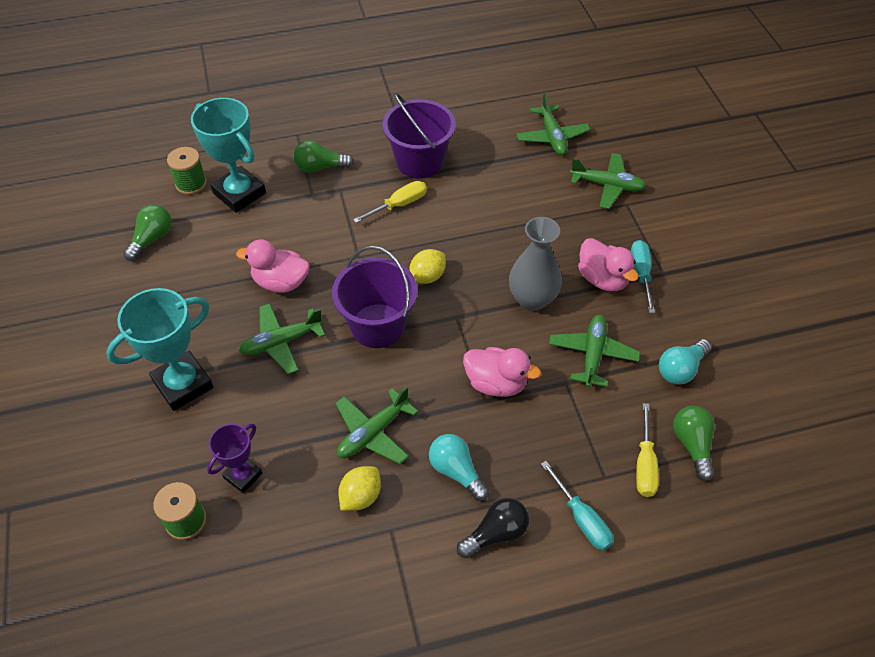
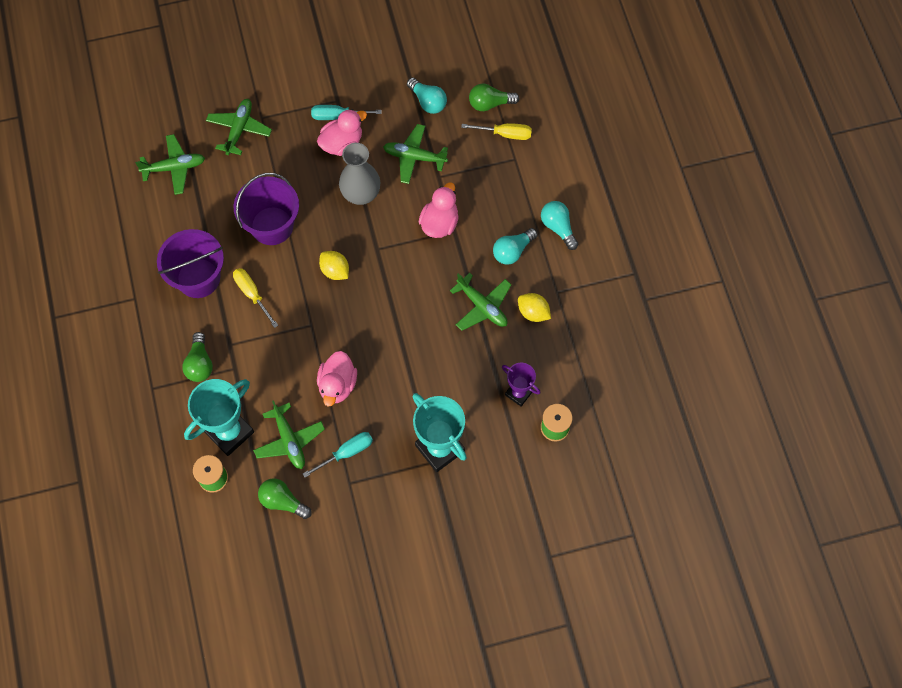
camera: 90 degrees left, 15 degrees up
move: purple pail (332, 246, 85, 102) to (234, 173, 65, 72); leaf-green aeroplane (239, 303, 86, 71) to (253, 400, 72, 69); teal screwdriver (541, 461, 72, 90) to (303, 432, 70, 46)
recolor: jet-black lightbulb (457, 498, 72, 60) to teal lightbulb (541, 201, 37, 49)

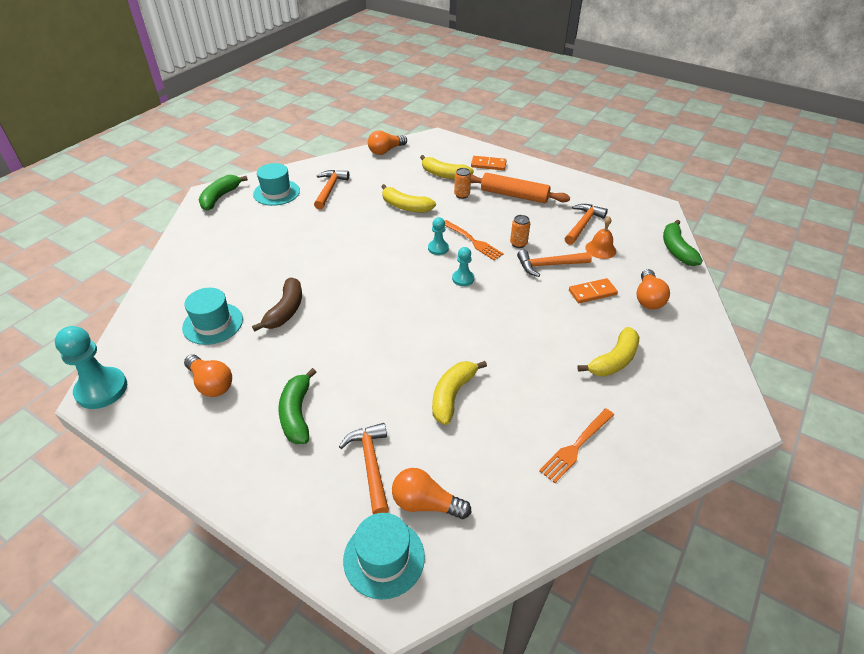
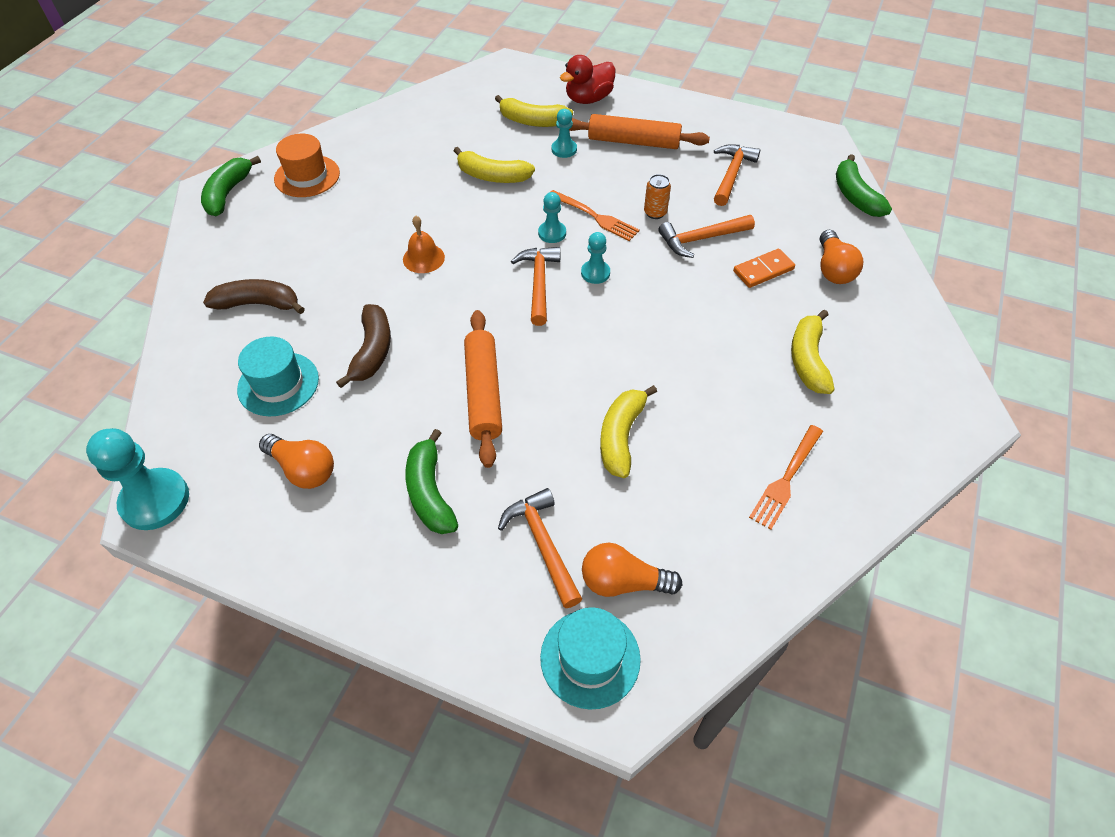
camera: 10 degrees left, 10 degrees up
delete: orange-coloured lightbulb (368, 130, 39, 25)
insert: russet toy banana (203, 279, 102, 35); orange-coloured rolling pin (464, 310, 38, 158)
move: orange-coloured carpenter's hammer (314, 170, 35, 39) to (511, 247, 49, 79); orange-coloured hand bell (586, 217, 30, 42) to (403, 216, 42, 57)
replace: orange-coloured domino piece (471, 156, 36, 15) to crimson rubber duck (560, 55, 56, 49); orange-coloured tin (454, 168, 17, 31) to teal chess pawn (552, 109, 25, 49)
recolor: teal tall hat (253, 163, 47, 43) to orange-coloured tall hat (274, 134, 66, 63)
rotate: bright yellow toy banana (577, 327, 62, 50) = (791, 310, 44, 84) 150 degrees clockwise

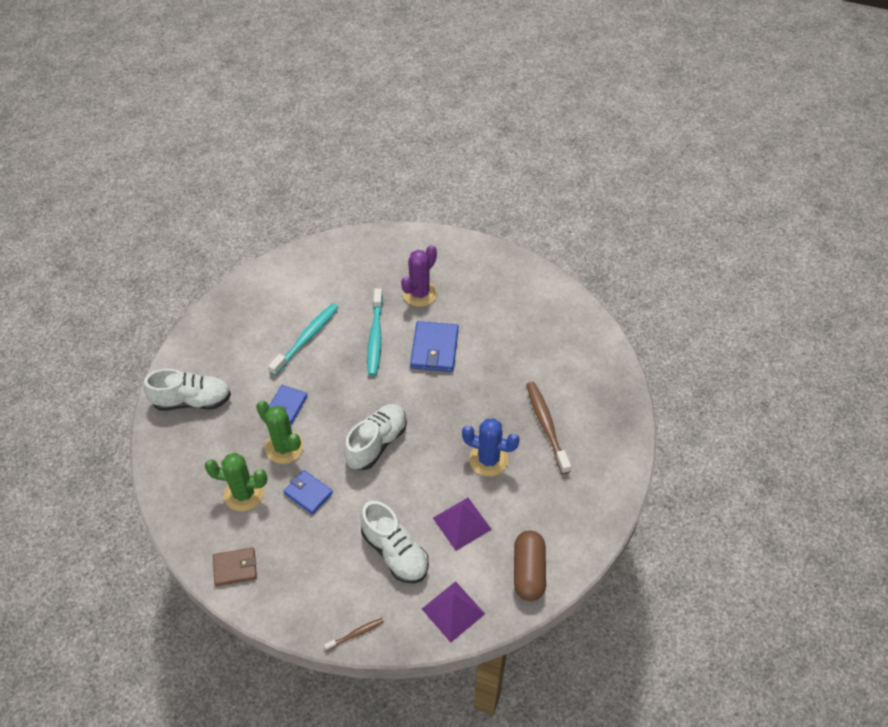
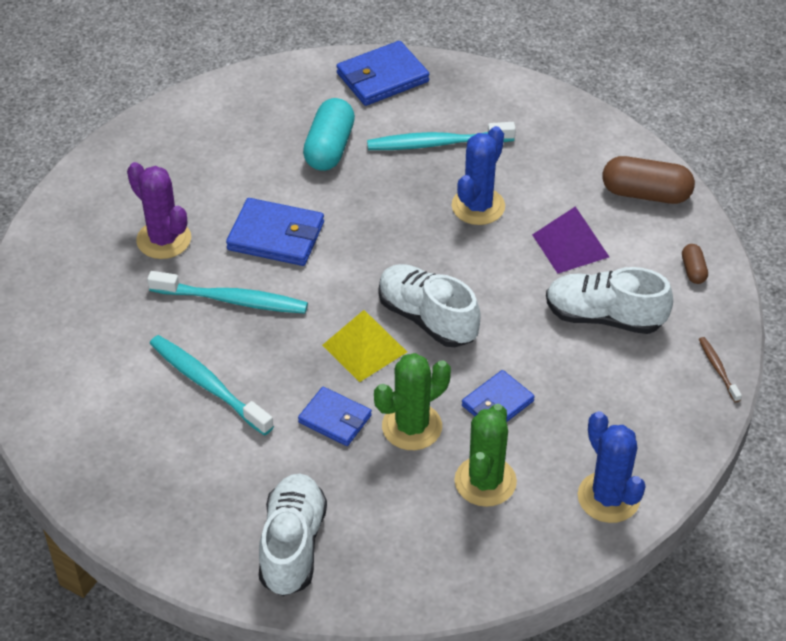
camera: 80 degrees left, 5 degrees down
insert: royal blue wallet (336, 41, 93, 65); teal capsule (303, 98, 52, 73); bright yellow pyramid shape (322, 310, 85, 72)
replace: russet wallet (213, 548, 44, 38) to royal blue cactus (578, 411, 68, 112); purple pyramid shape (422, 581, 63, 62) to russet capsule (682, 244, 26, 40)
recolor: russet dental brush (526, 382, 45, 92) to teal dental brush (367, 122, 149, 28)
rotate: white lace-up shoe (360, 501, 69, 82) = (546, 267, 127, 67) 135 degrees counterclockwise

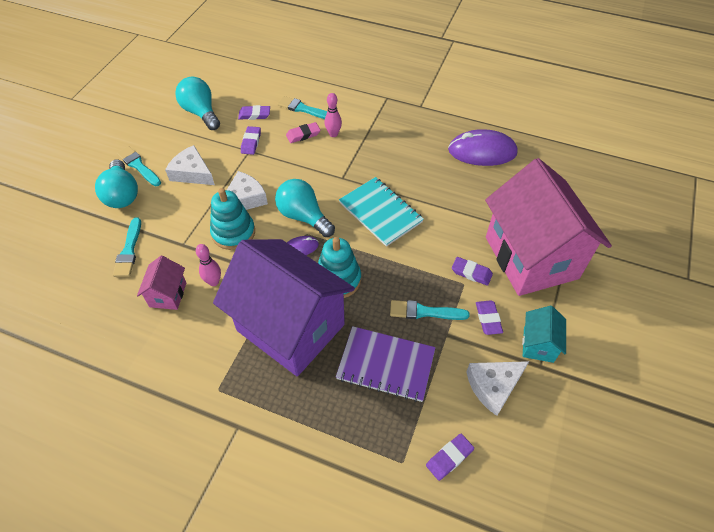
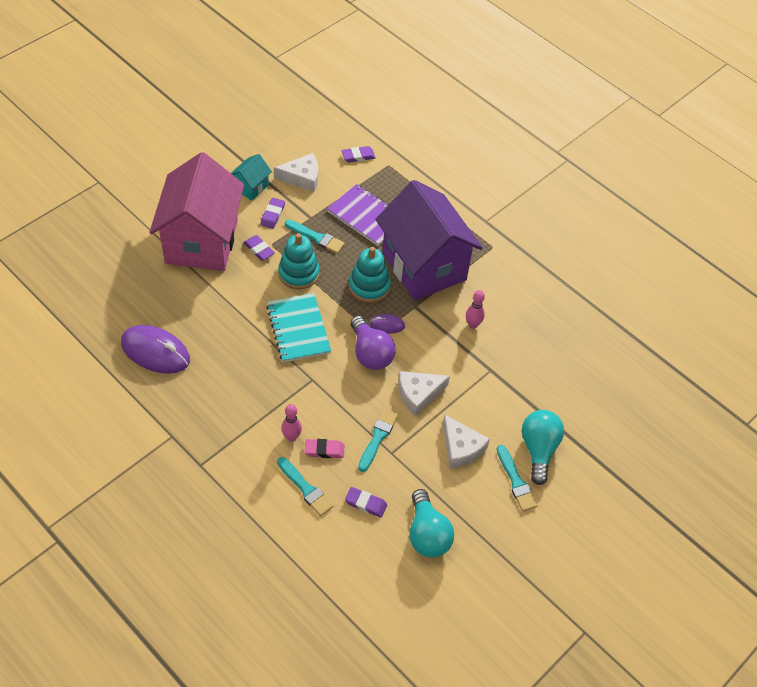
camera: 160 degrees left, 0 degrees up
delete: purple gum eraser (241, 126, 20, 29); rosy toy house (137, 256, 49, 54)
move: teal stacking toy (210, 188, 45, 62) to (278, 233, 42, 56); teal paintbrush (113, 217, 28, 60) to (358, 409, 40, 63)
recolor: teal lightbulb (275, 179, 60, 58) to purple lightbulb (350, 316, 46, 54)

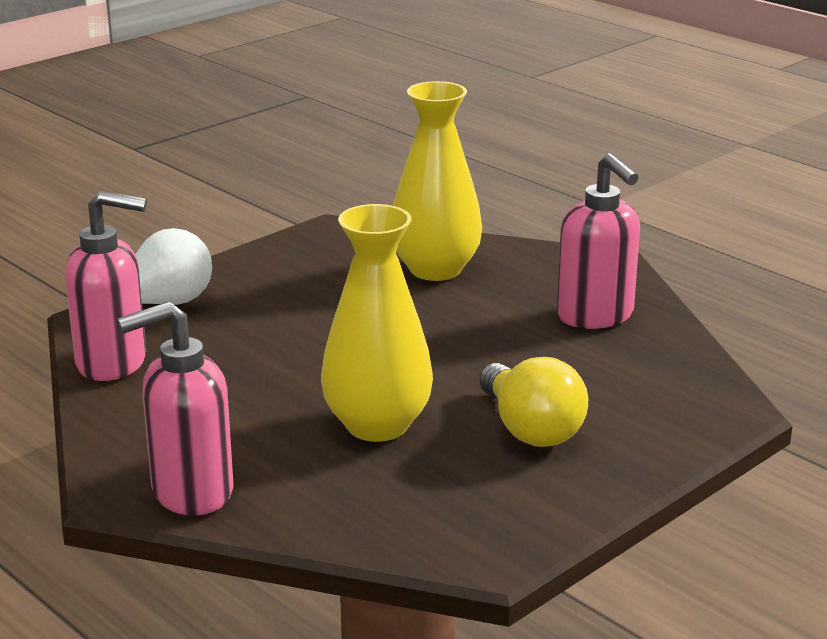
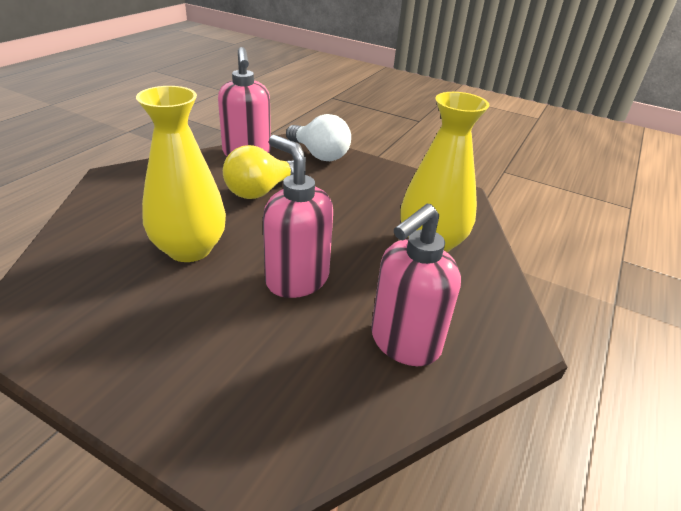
camera: 70 degrees right, 10 degrees up
move: rosy pump bottle (118, 301, 116, 214) to (263, 135, 70, 163); bright yellow lightbulb (479, 357, 109, 90) to (223, 145, 71, 54)

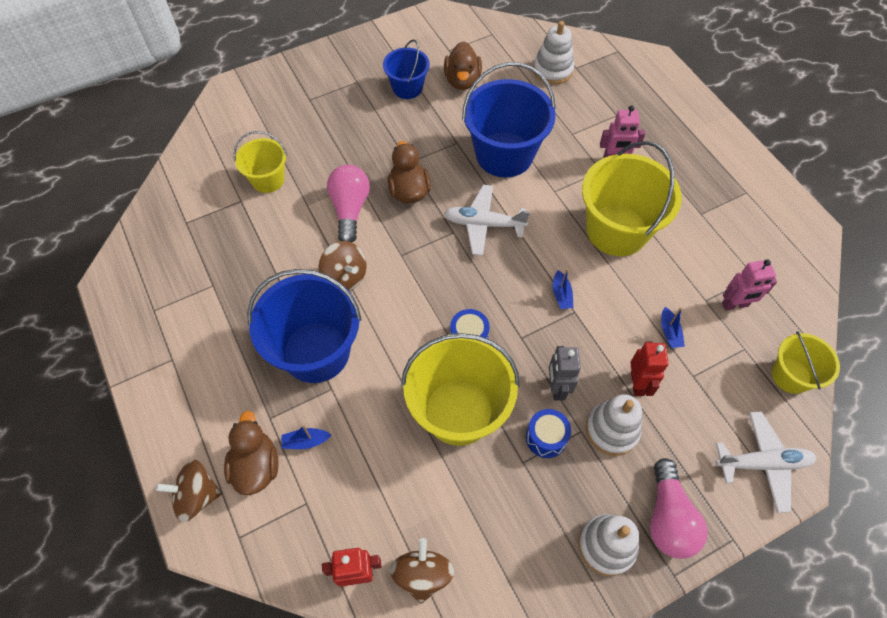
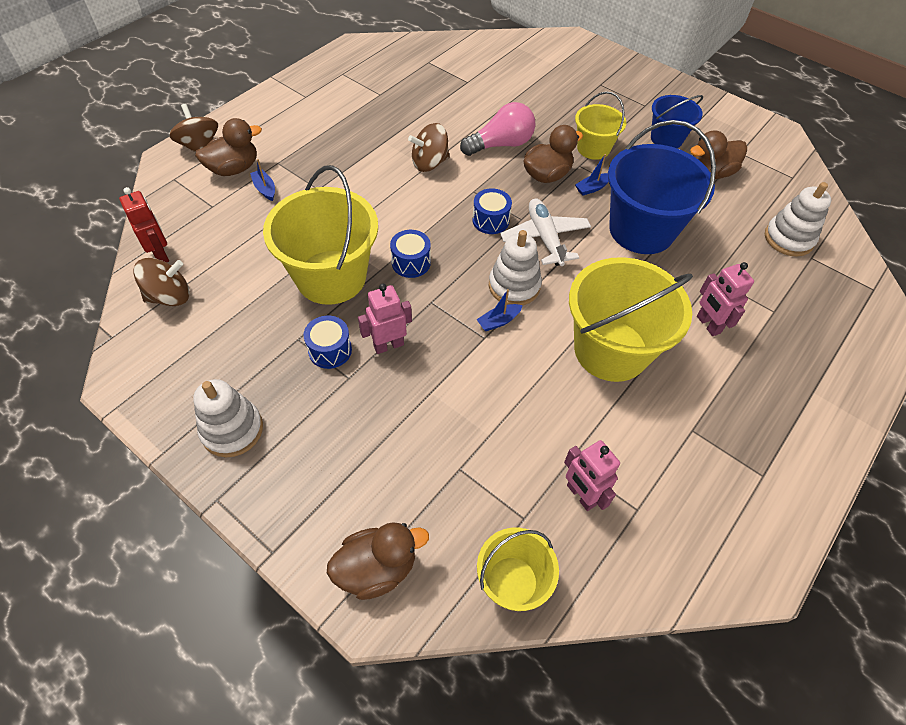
camera: 65 degrees right, 5 degrees down
delete: royal blue pail (247, 269, 114, 114); crimson toy robot (630, 341, 39, 55); rosy lightbulb (650, 458, 58, 101)
insert: royal blue toy drum (473, 188, 39, 46)
move: bright yellow pail (233, 131, 54, 62) to (575, 91, 51, 69); royal blue toy boat (661, 307, 24, 41) to (575, 154, 34, 42); white stacking toy (586, 394, 56, 62) to (489, 230, 53, 75)
replace: white aeroplane (716, 411, 100, 102) to russet rubber duck (327, 522, 102, 78)
recolor: grey toy robot (549, 346, 32, 55) to rosy toy robot (358, 283, 54, 71)
rotate: russet toy top (319, 241, 47, 50) = (408, 123, 42, 49) 45 degrees clockwise

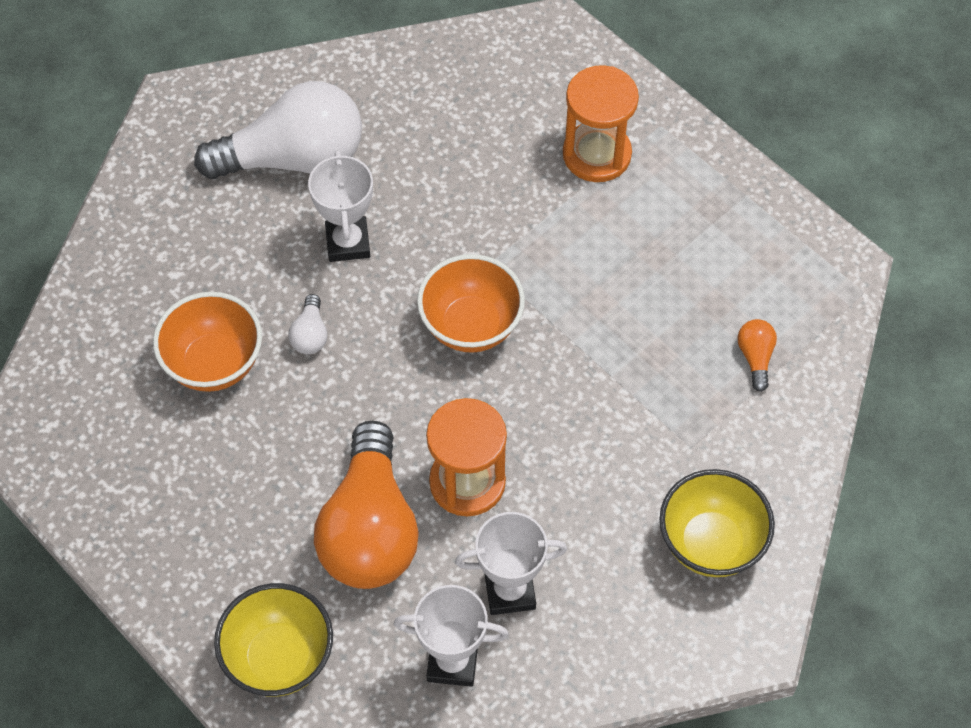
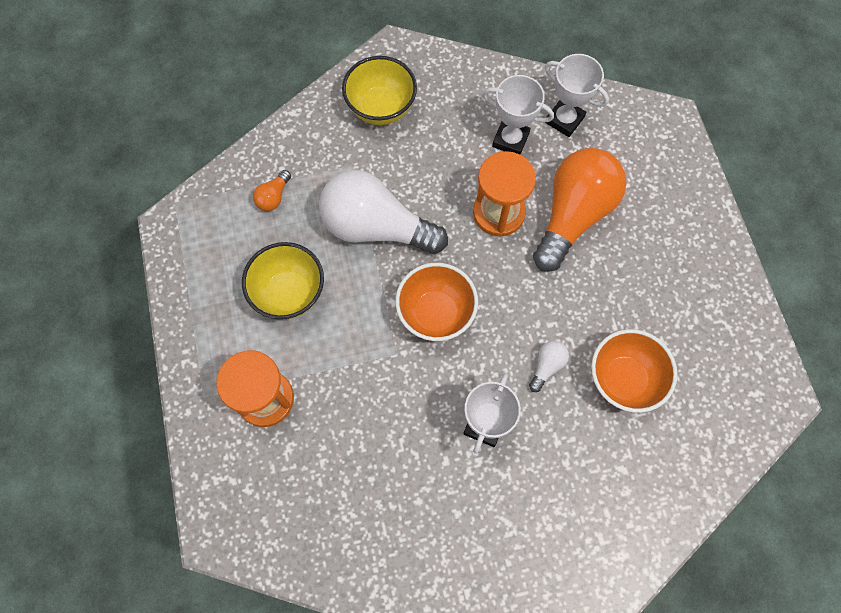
camera: 150 degrees left, 10 degrees up
move: white lightbulb (194, 81, 168, 98) to (319, 170, 129, 84); bright yellow bowl (214, 583, 119, 114) to (242, 242, 82, 78)

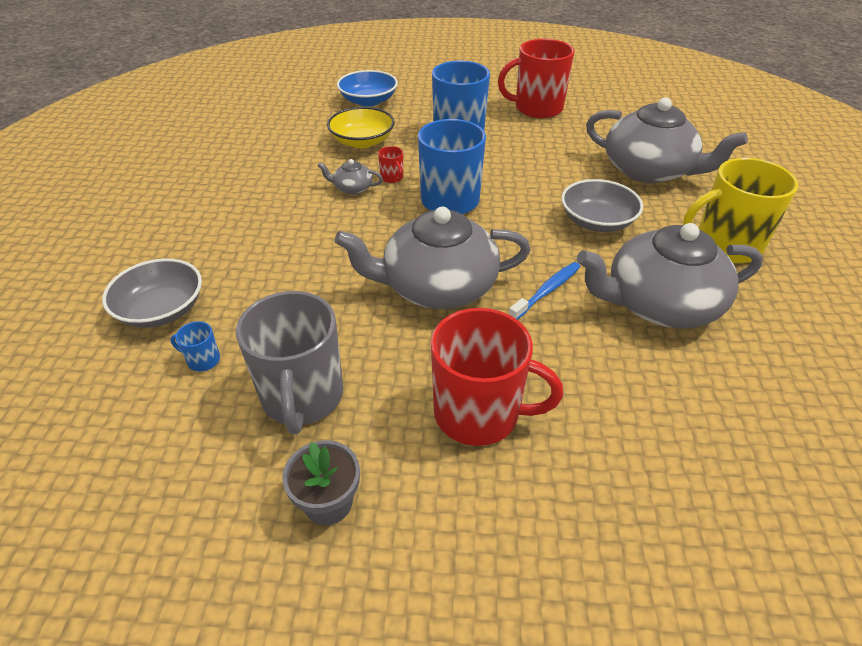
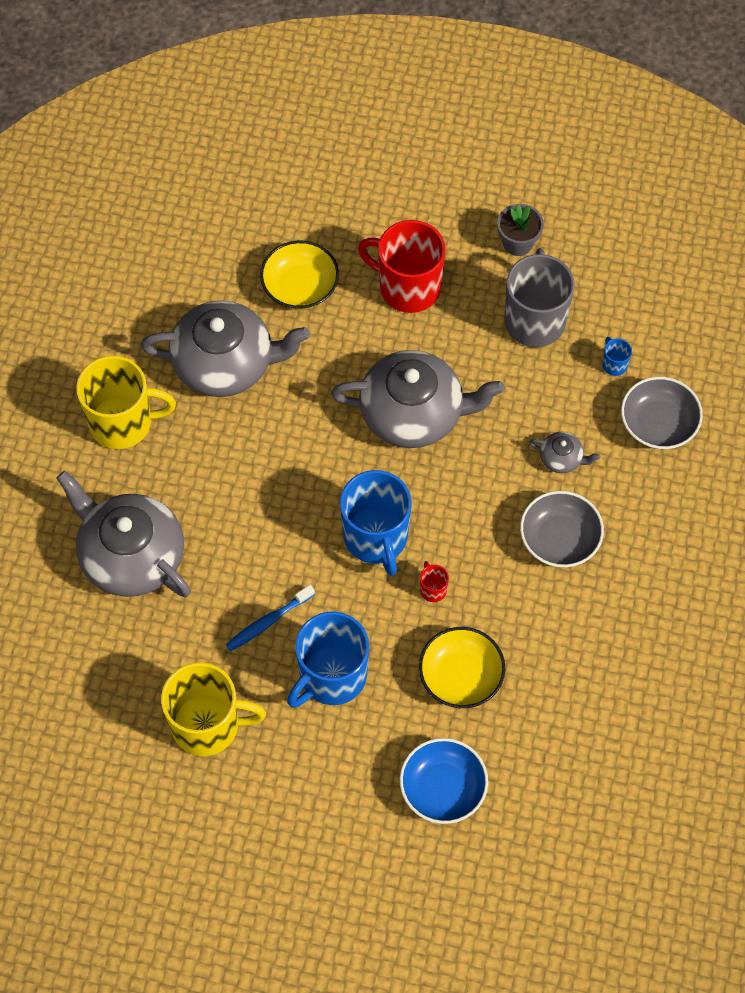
camera: 170 degrees left, 20 degrees up
insert: bright yellow bowl (260, 240, 79, 69)
move: grey china teapot (318, 159, 65, 36) to (529, 432, 71, 41); grey bowl (561, 179, 82, 53) to (520, 491, 84, 76); royal blue dental brush (509, 262, 71, 58) to (226, 585, 89, 66)
recolor: crimson mug (498, 39, 76, 79) to bright yellow mug (161, 662, 105, 94)
rotate: royal blue mug (171, 321, 49, 51) = (602, 337, 30, 39) 135 degrees counterclockwise

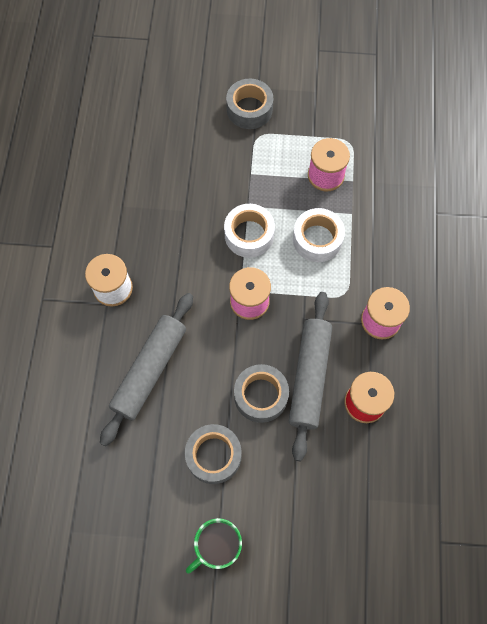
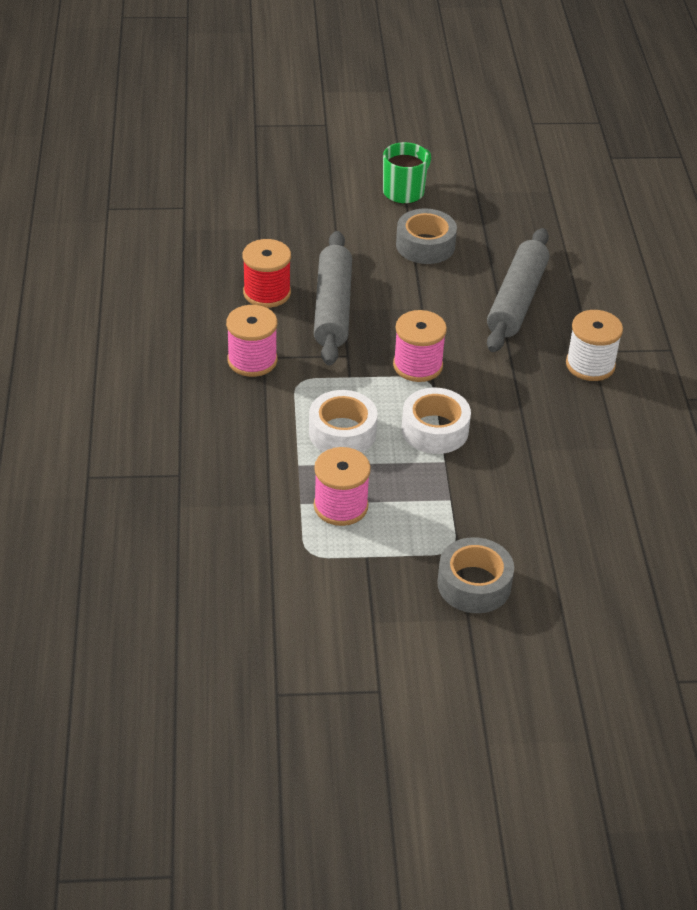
camera: 170 degrees right, 25 degrees down
delete: grey roll of tape (234, 364, 55, 59)

